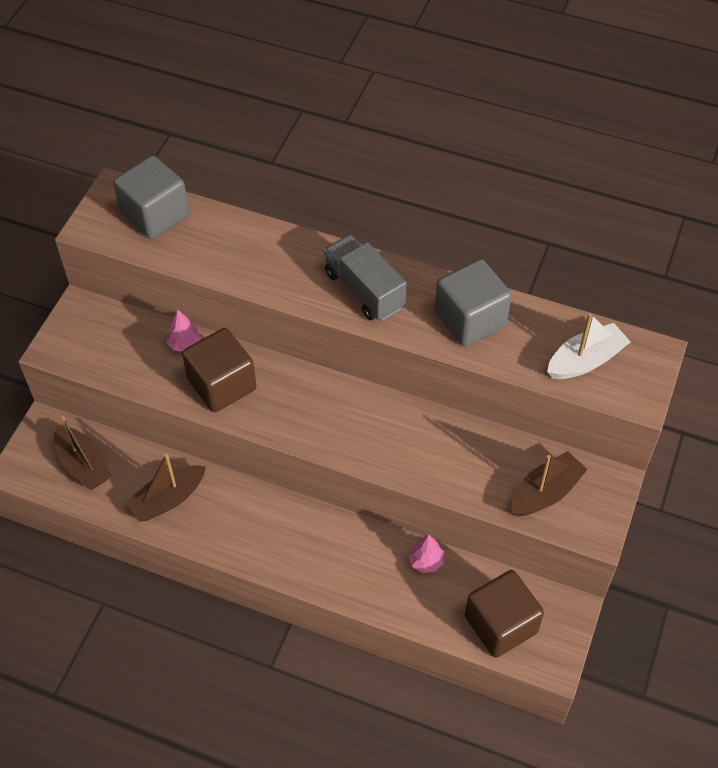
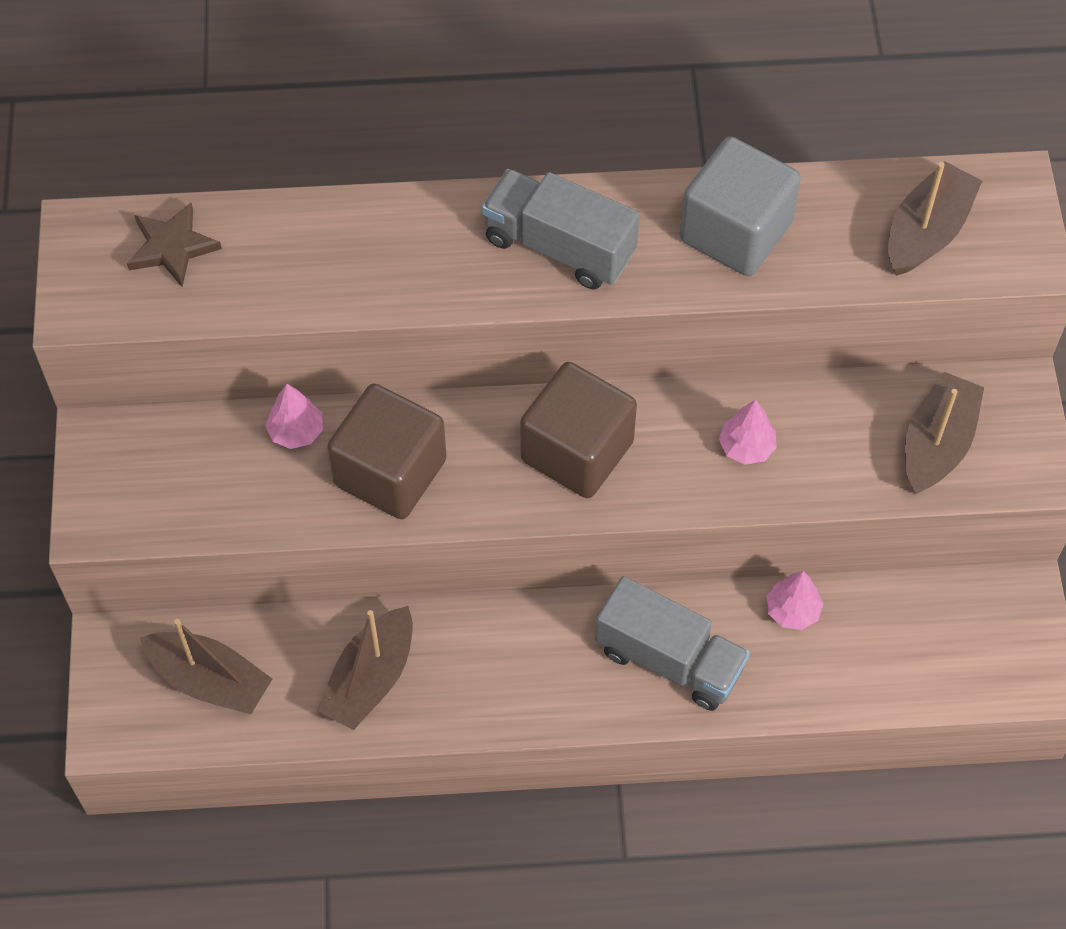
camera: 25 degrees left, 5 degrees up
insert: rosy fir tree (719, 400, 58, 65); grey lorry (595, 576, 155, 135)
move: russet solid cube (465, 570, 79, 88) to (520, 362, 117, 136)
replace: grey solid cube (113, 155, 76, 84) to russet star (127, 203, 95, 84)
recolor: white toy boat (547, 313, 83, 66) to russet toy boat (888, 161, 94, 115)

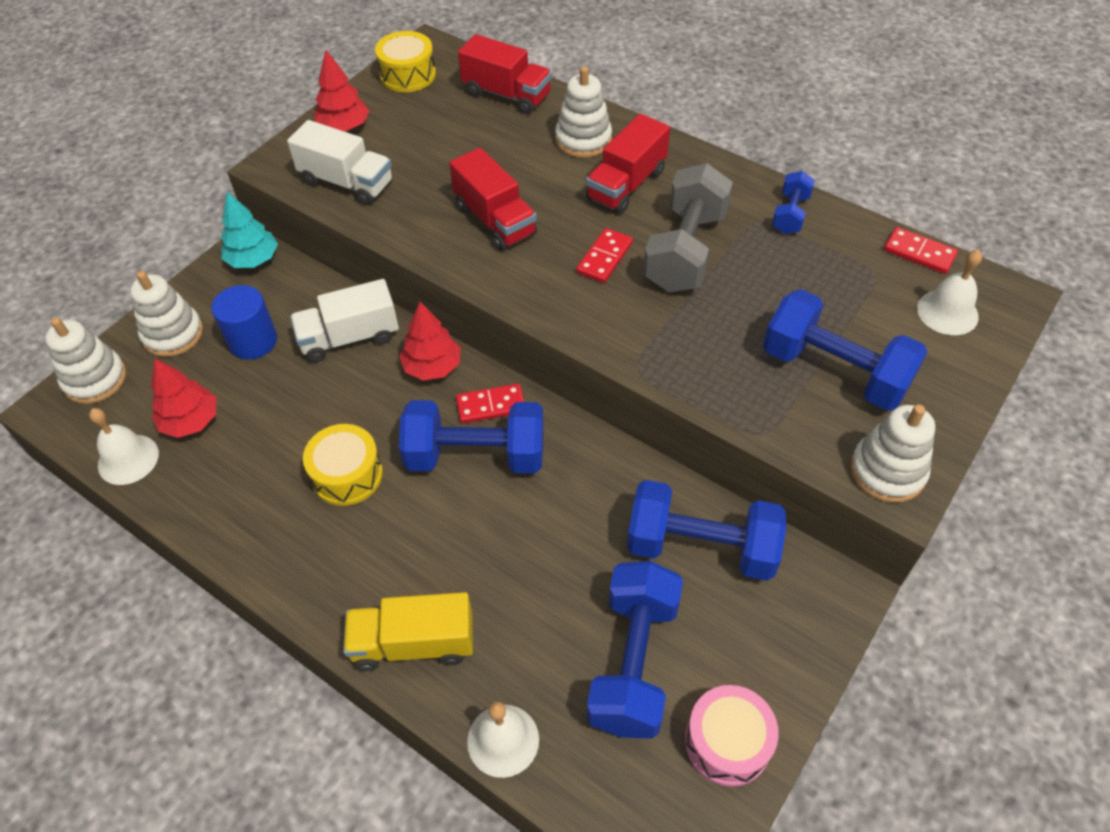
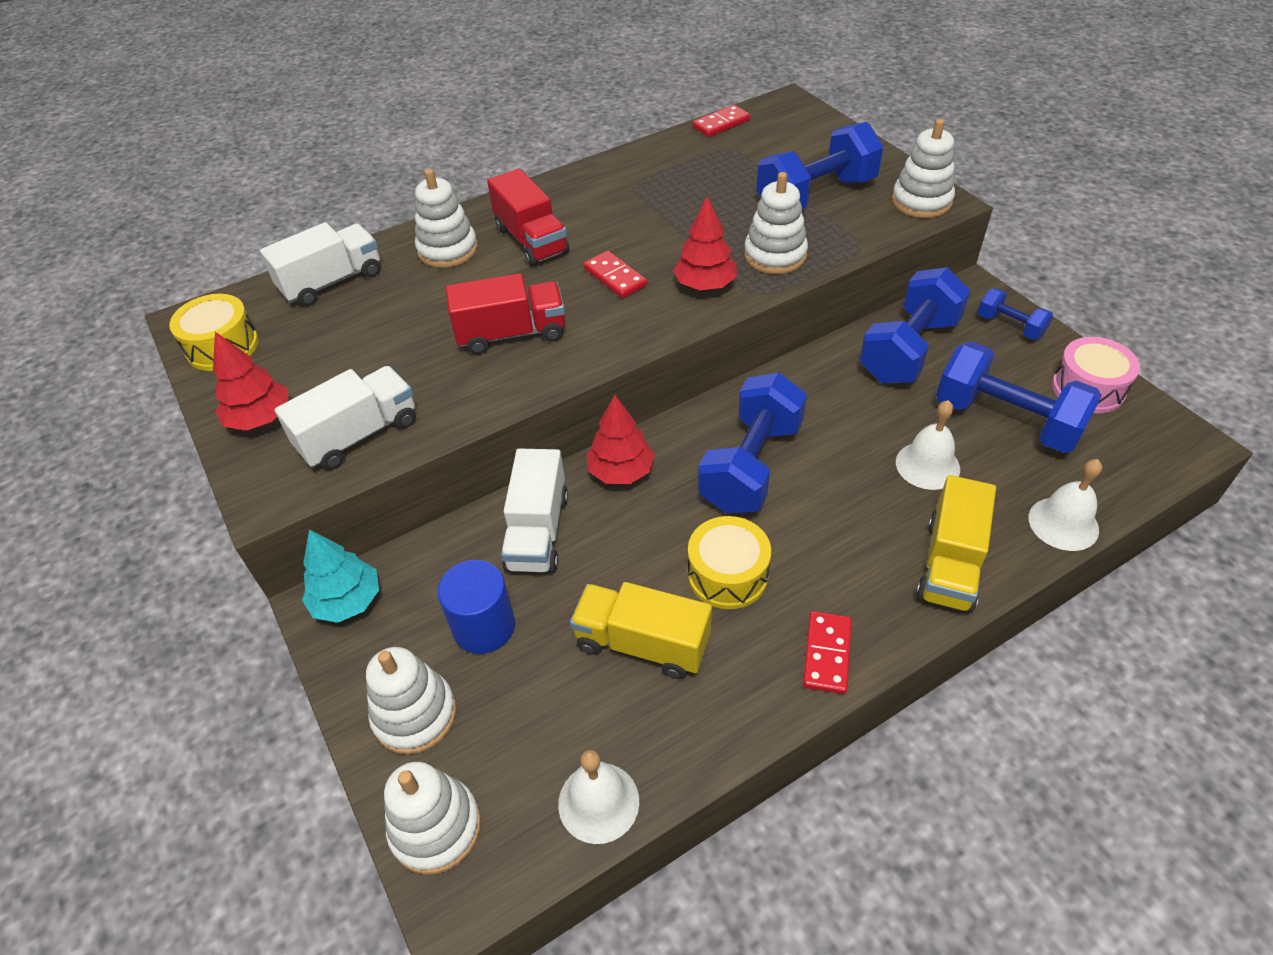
camera: 65 degrees left, 5 degrees down
delete: grey hand weight (643, 163, 90, 129)
insert: white stacking toy (744, 172, 64, 102); bright yellow lorry (570, 582, 142, 97)
move: royal blue hand weight (772, 171, 43, 63) to (978, 288, 75, 52); white hand bell (917, 250, 65, 85) to (896, 400, 64, 90); crimson fir tree (151, 359, 65, 79) to (673, 196, 64, 94); crimson domino piece (456, 384, 68, 39) to (803, 611, 49, 83)
recolor: crimson lorry (458, 34, 94, 80) to white lorry (260, 222, 121, 84)

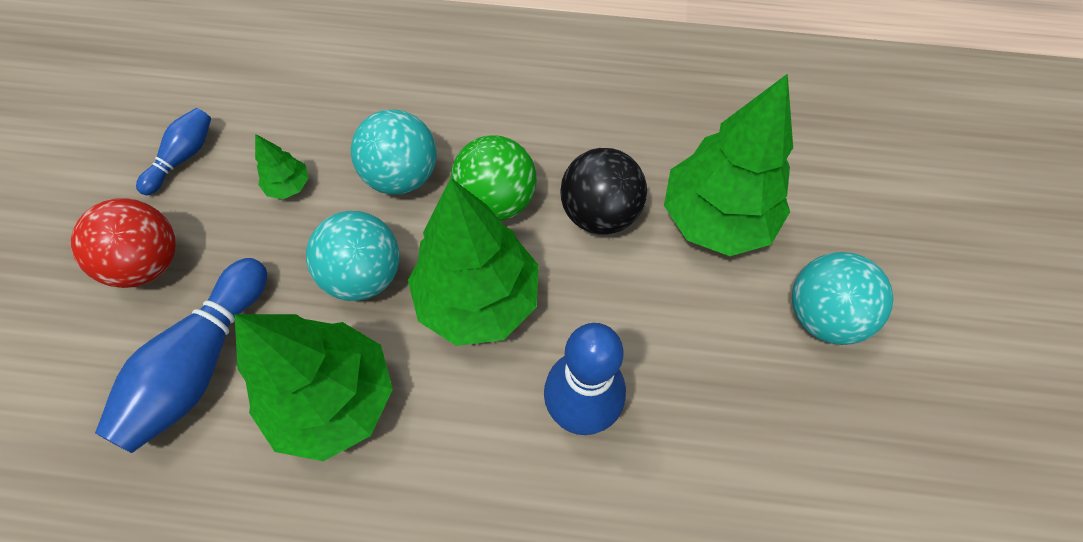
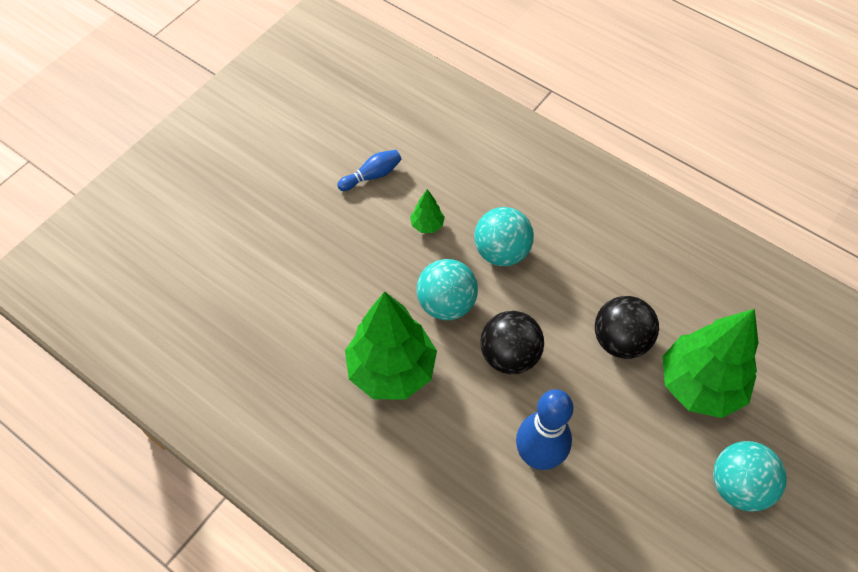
camera: 30 degrees right, 5 degrees down
delete: leaf-green sphere (451, 135, 85, 86); crimson sphere (71, 198, 105, 90); royal blue bowling pin (95, 258, 172, 195)
replace: leaf-green fir tree (408, 178, 131, 168) to jet-black sphere (480, 311, 64, 63)

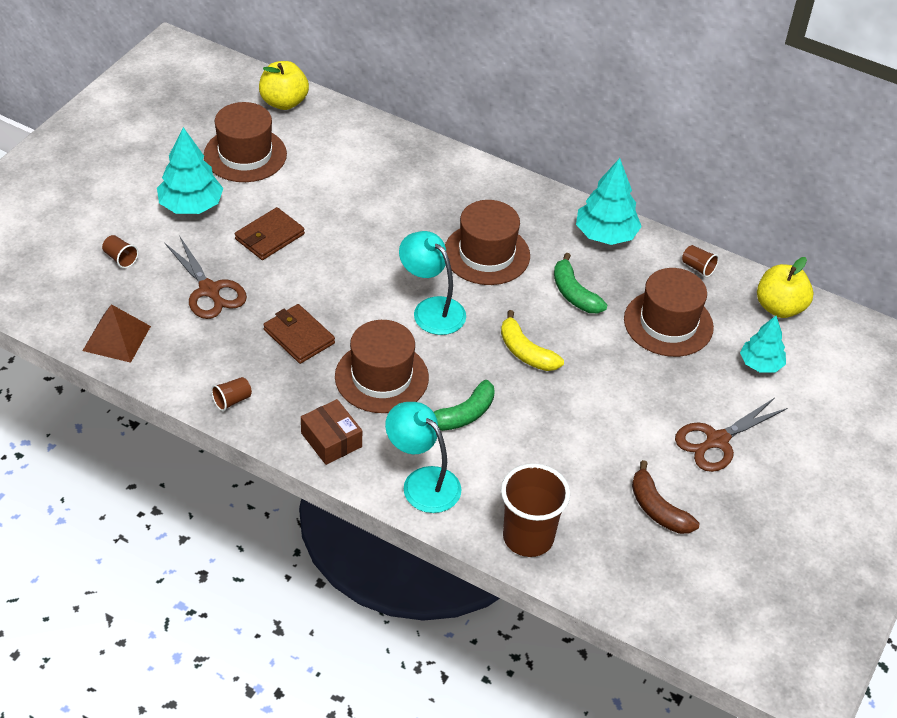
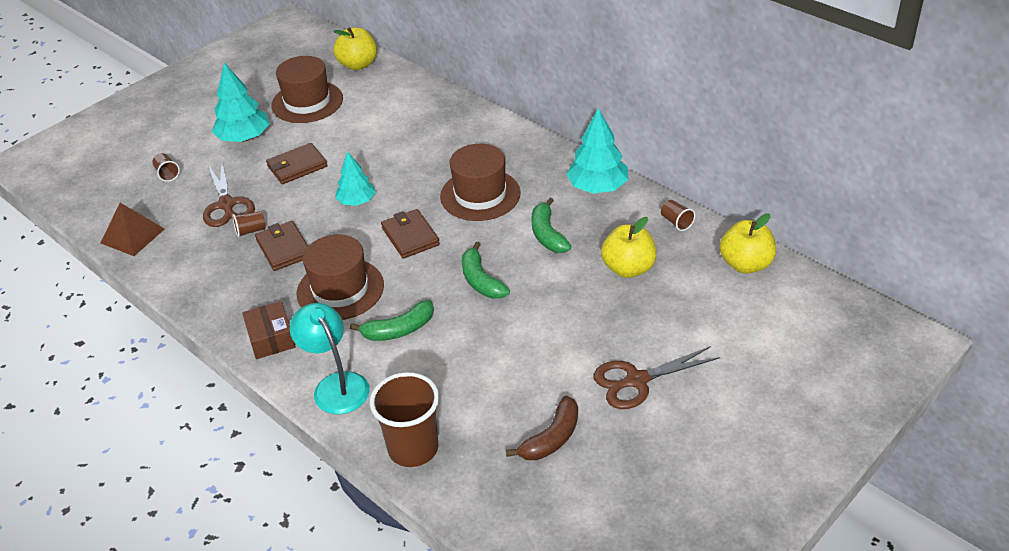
camera: 20 degrees right, 5 degrees down
move: teal fir tree (740, 316, 46, 56) to (335, 151, 41, 55); russet tumbler (211, 377, 41, 34) to (232, 212, 34, 26)
replace: teal lamp (399, 231, 67, 104) to russet wallet (381, 209, 59, 50); russet tall hat (624, 268, 90, 89) to bright yellow toy apple (601, 217, 55, 61)
recolor: bright yellow toy banana (501, 310, 63, 61) to leaf-green toy banana (462, 242, 48, 57)
rotate: russet toy banana (632, 460, 67, 74) = (506, 396, 72, 64) 120 degrees counterclockwise

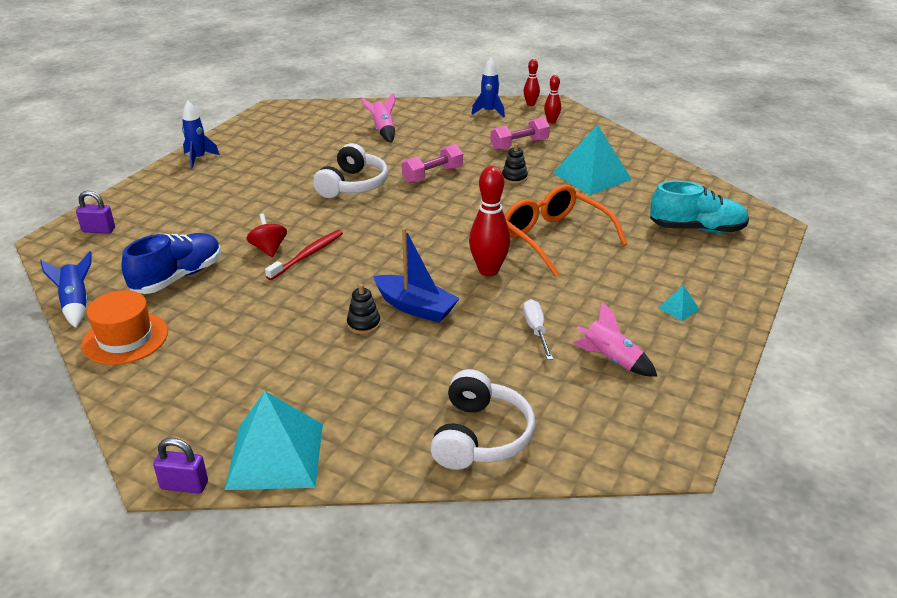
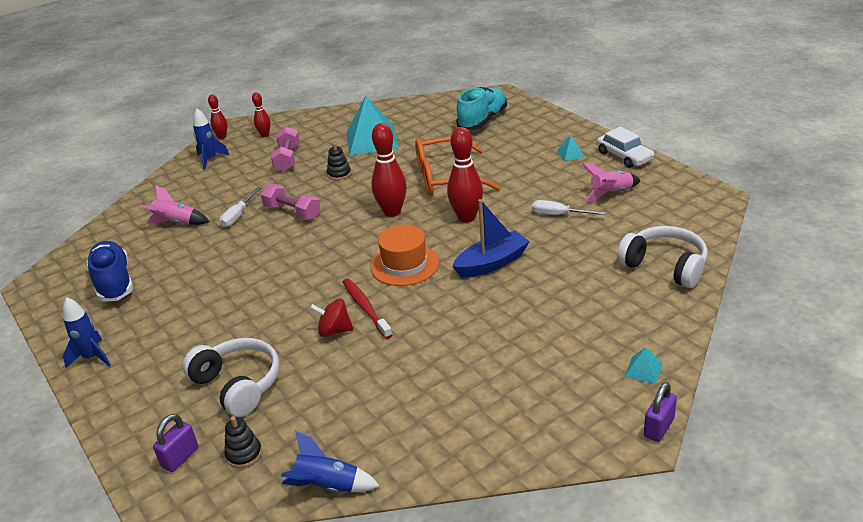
camera: 60 degrees left, 0 degrees up
insert: crimson bowling pin (371, 123, 36, 94); white automobile (597, 127, 58, 41); white screwdriver (219, 188, 42, 39)
move: white over-ear headphones (313, 143, 75, 55) to (182, 338, 98, 79); royal blue lace-up shoe (121, 233, 100, 61) to (87, 241, 46, 61); jet-black stacking toy (347, 284, 33, 50) to (224, 416, 38, 52); orange-coloured tall hat (82, 290, 86, 75) to (370, 225, 69, 61)
rotate: rosy hand weight (402, 144, 61, 39) = (261, 184, 60, 36) 45 degrees counterclockwise
resize: teal pyramid shape (225, 391, 98, 99) = (624, 347, 38, 37) x0.42

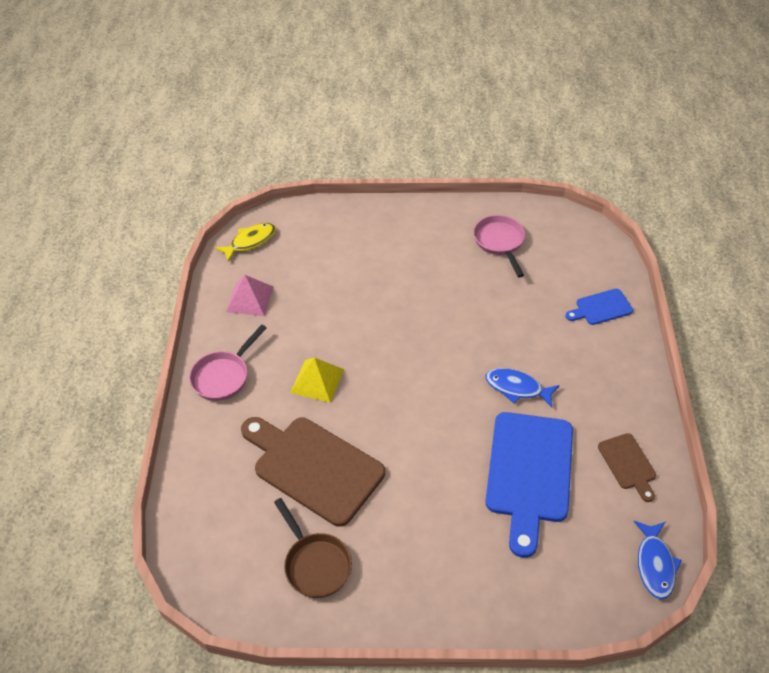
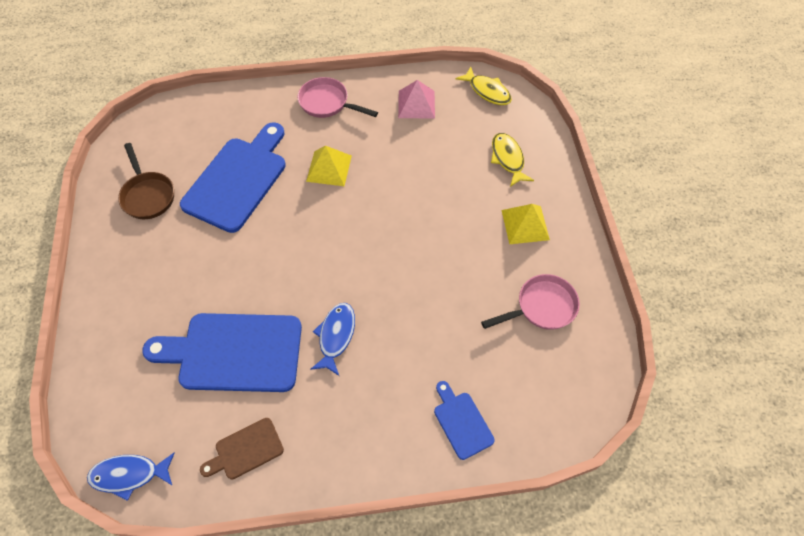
camera: 80 degrees right, 10 degrees up
insert: bright yellow toy fish (491, 133, 43, 54); bright yellow pyramid shape (501, 204, 49, 40)
recolor: russet chopping board (241, 417, 144, 110) to royal blue chopping board (180, 122, 106, 111)
rotate: russet skillet (274, 498, 78, 100) = (118, 143, 56, 76) 75 degrees counterclockwise

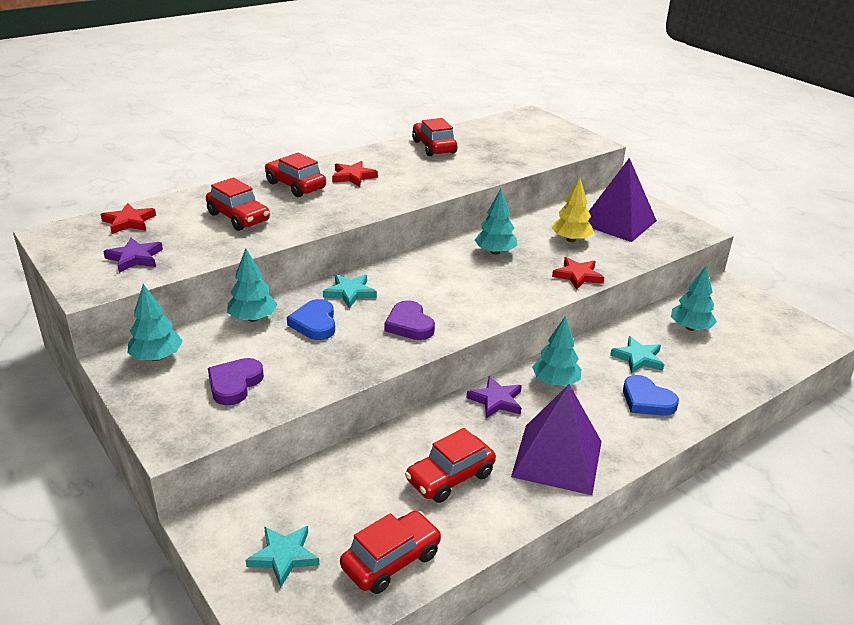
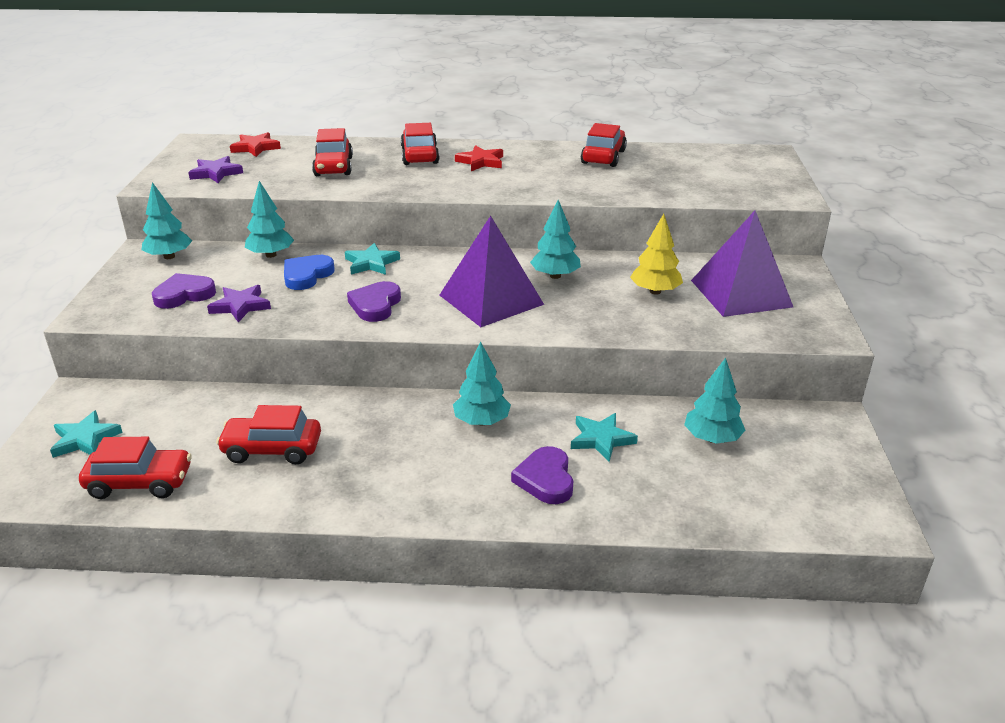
camera: 40 degrees right, 0 degrees up
delete: crimson star (552, 257, 52, 33)
move: purple star (467, 376, 55, 42) to (207, 285, 64, 38); purple pyramid shape (511, 384, 91, 111) to (440, 216, 104, 111)
recolor: royal blue heart shape (623, 375, 56, 41) to purple heart shape (511, 446, 62, 58)

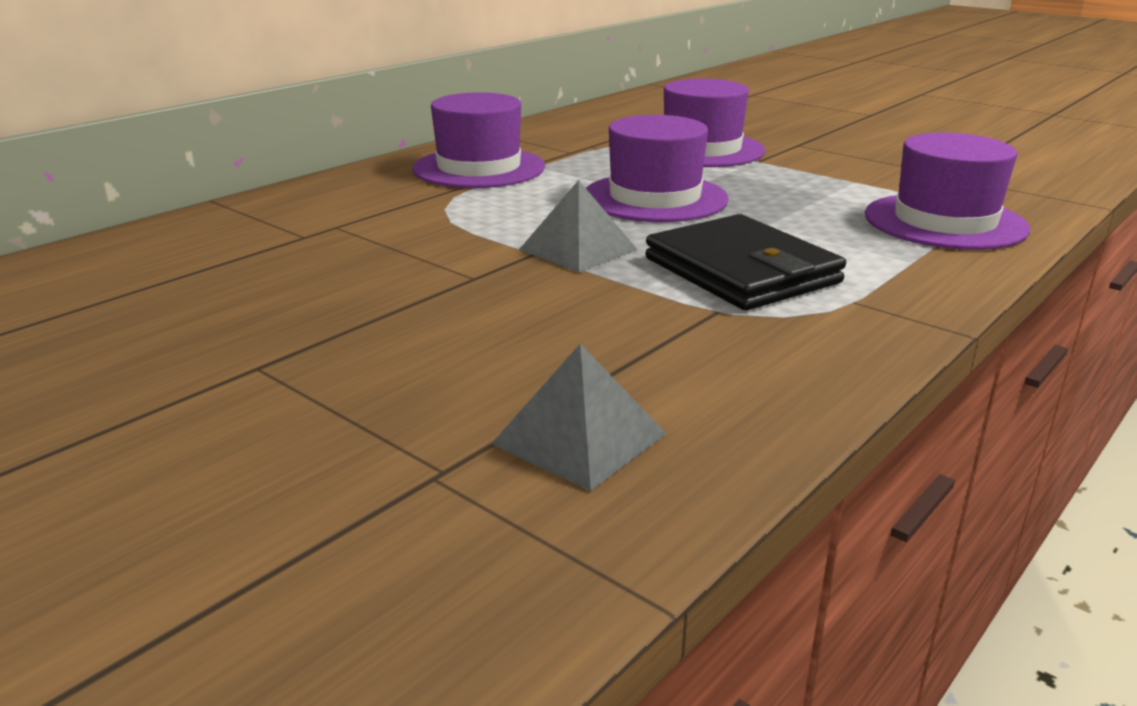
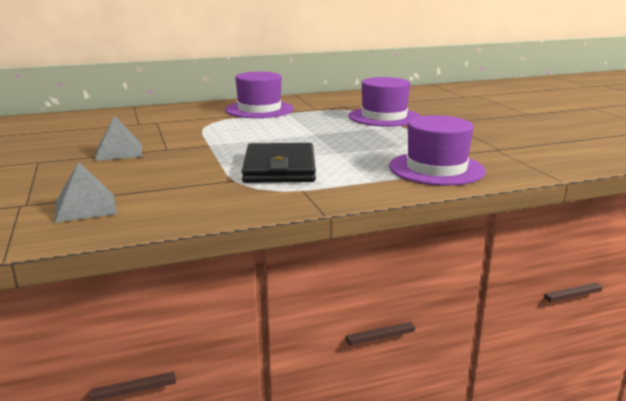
camera: 30 degrees right, 5 degrees down
delete: purple tall hat (586, 115, 143, 107)
move: grey pyramid shape (519, 180, 119, 93) to (95, 115, 47, 46)

